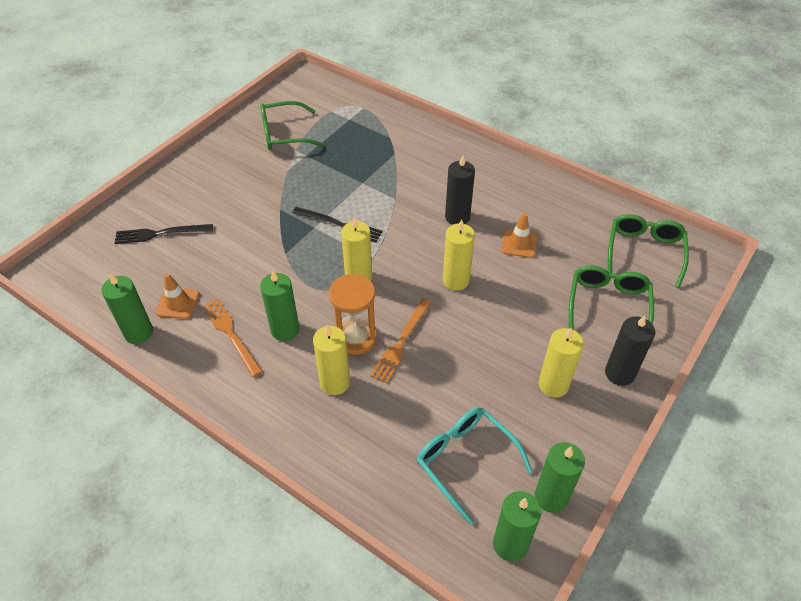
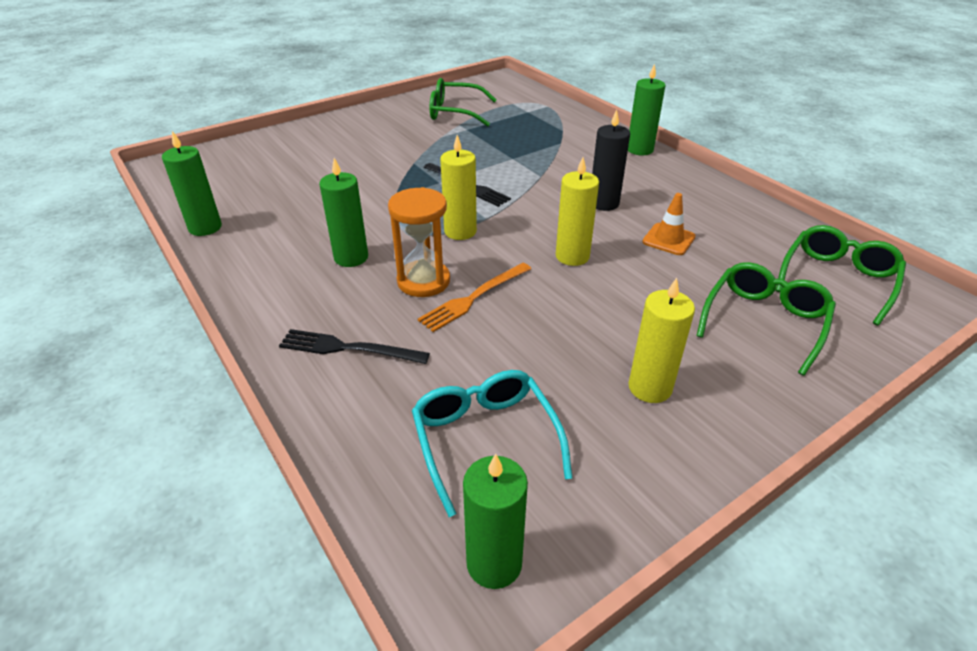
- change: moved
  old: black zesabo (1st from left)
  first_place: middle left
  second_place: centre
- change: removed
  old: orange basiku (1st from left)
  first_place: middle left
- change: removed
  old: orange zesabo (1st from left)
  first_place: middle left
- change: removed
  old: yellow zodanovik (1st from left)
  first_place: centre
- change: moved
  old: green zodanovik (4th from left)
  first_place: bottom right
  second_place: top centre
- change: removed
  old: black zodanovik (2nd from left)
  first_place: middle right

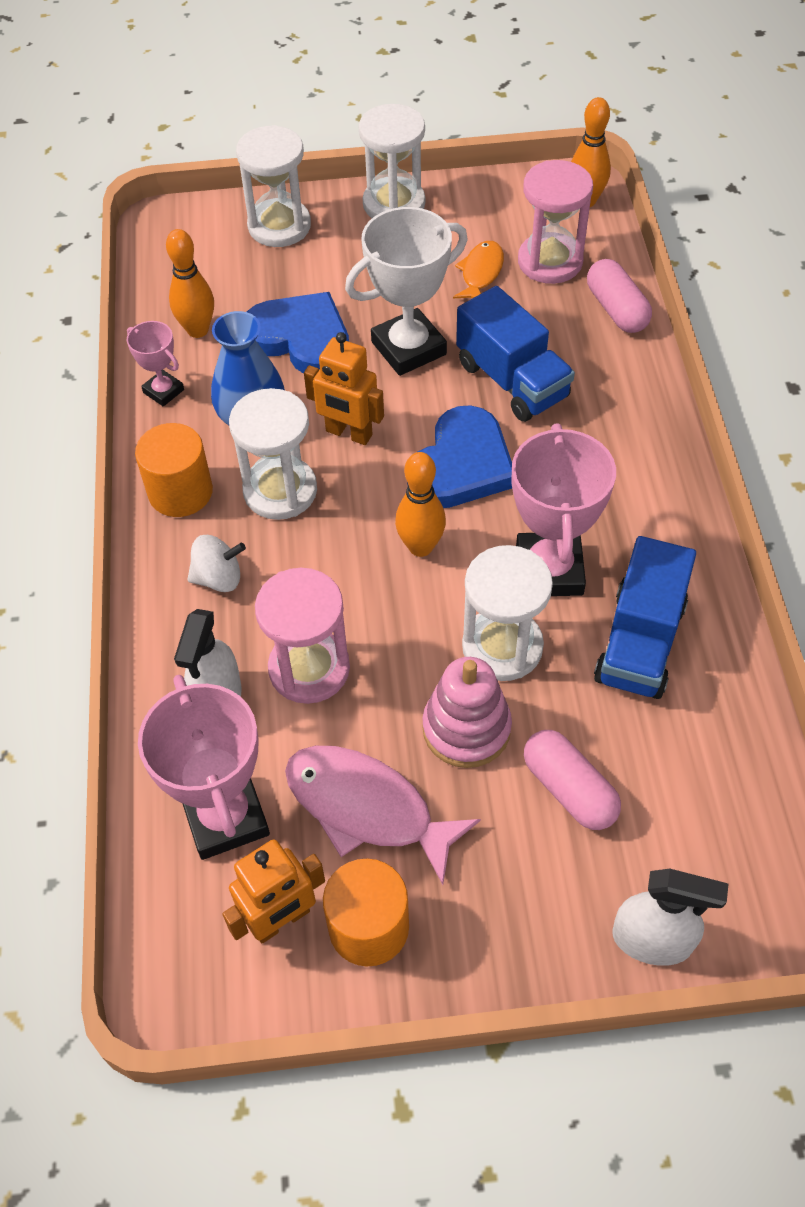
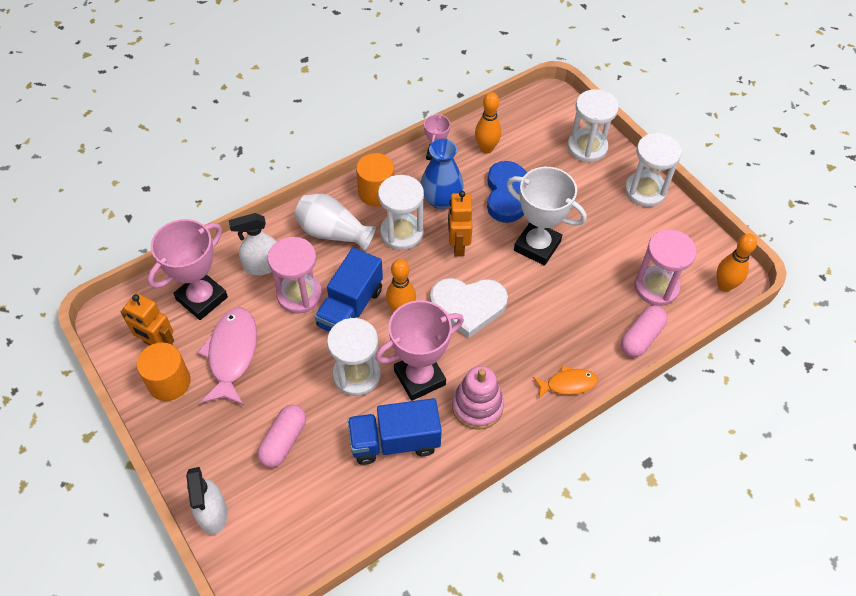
- change: replaced
  old: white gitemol
  new: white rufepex
  first_place: middle left
  second_place: centre
- change: recoloured
  old: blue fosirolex (2nd from left)
  new: white fosirolex
  first_place: centre
  second_place: centre
- change: moved
  old: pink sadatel
  first_place: centre
  second_place: bottom centre
- change: moved
  old: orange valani
  first_place: top centre
  second_place: centre
- change: moved
  old: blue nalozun (1st from left)
  first_place: top centre
  second_place: centre

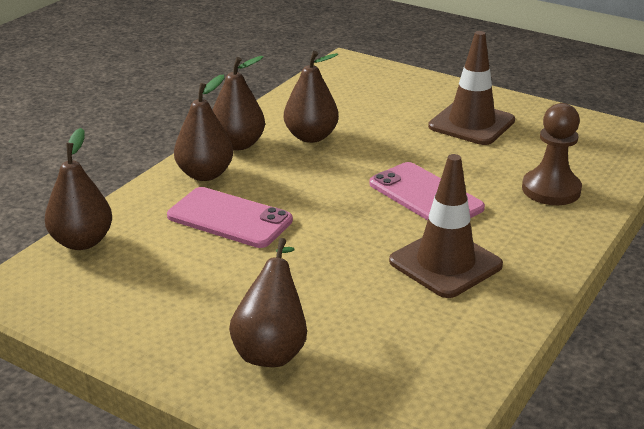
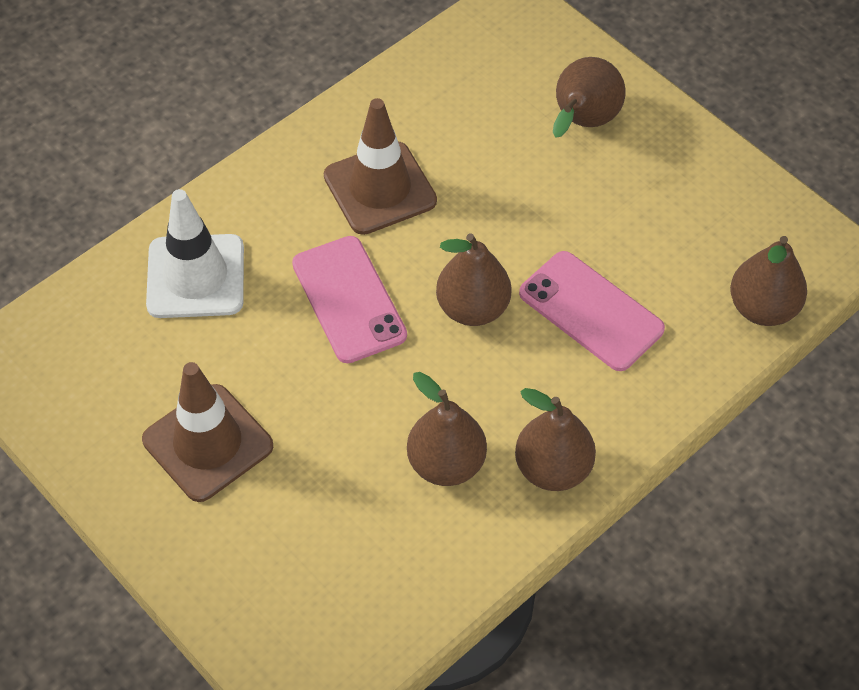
- change: moved
  old: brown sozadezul (2nd from left)
  first_place: top left
  second_place: centre
- change: replaced
  old: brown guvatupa
  new: white basiku
  first_place: middle right
  second_place: middle left

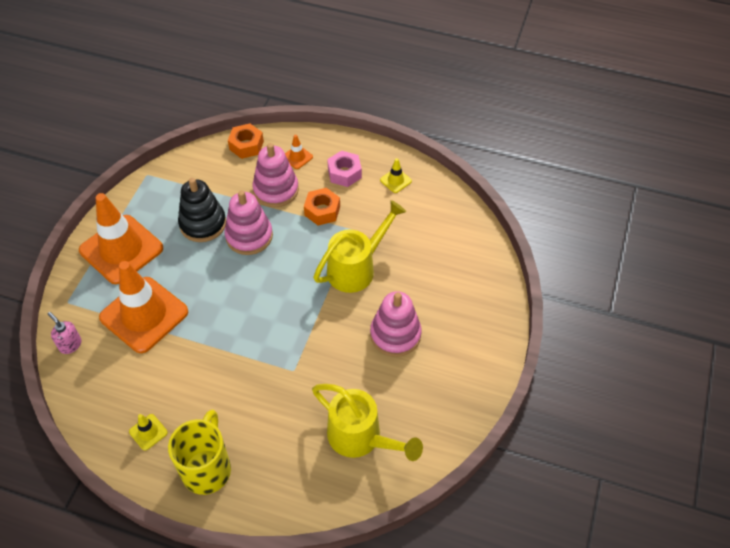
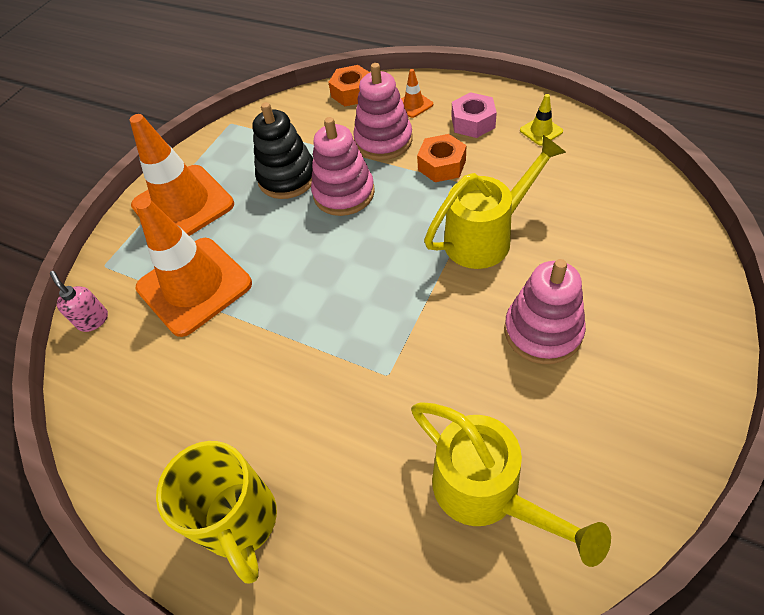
- change: removed
  old: yellow basiku (1st from left)
  first_place: bottom left
- change: turned
  old: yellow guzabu
  first_place: bottom left
  second_place: bottom left
  degrees: 135

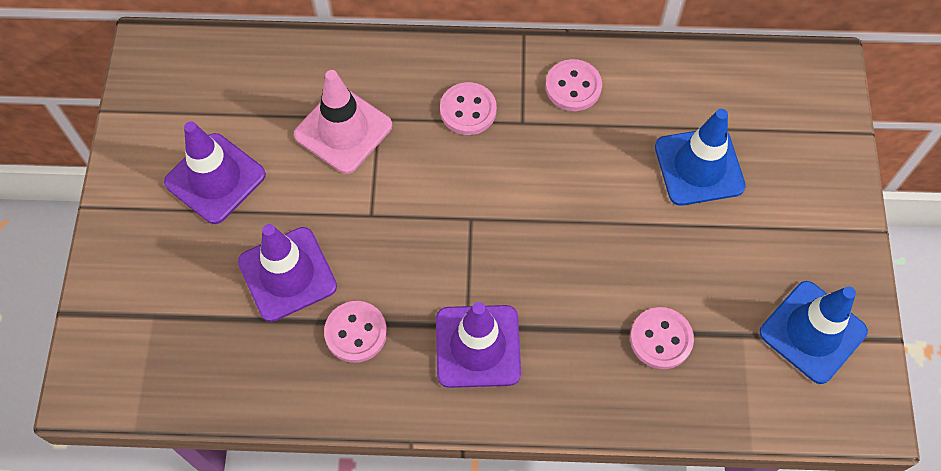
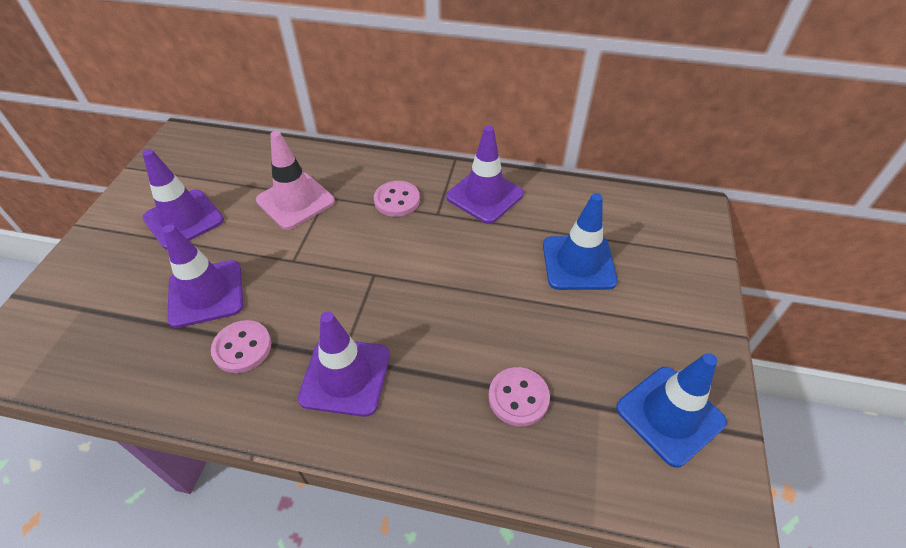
- change: replaced
  old: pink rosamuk (3rd from left)
  new: purple basiku (4th from left)
  first_place: top centre
  second_place: top centre

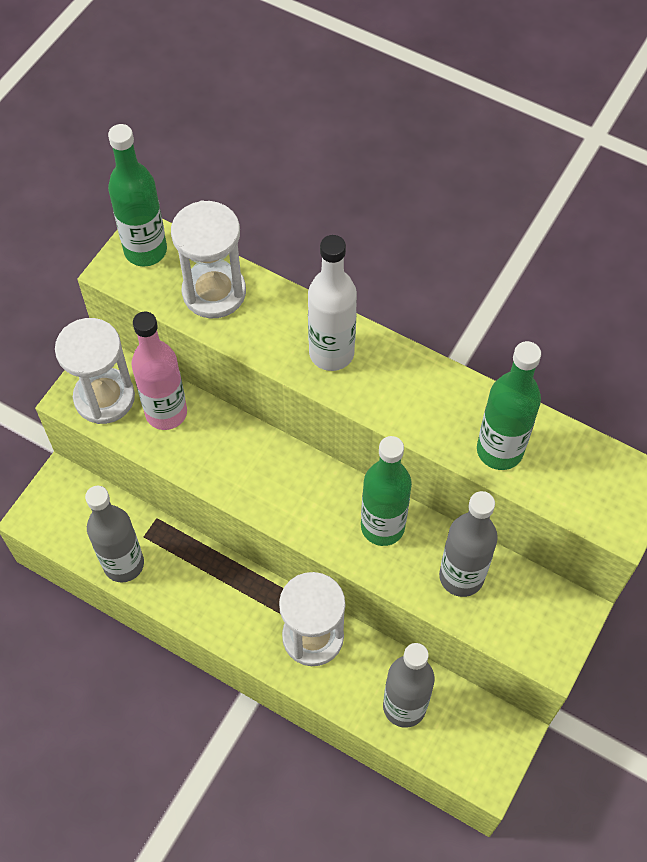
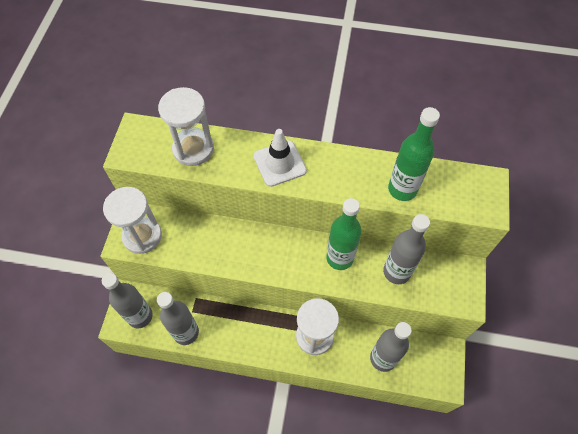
- change: removed
  old: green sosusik (1st from left)
  first_place: top left
- change: removed
  old: pink sosusik
  first_place: middle left
- change: replaced
  old: white sosusik
  new: white basiku
  first_place: centre
  second_place: centre
- change: added
  new: grey sosusik (1st from left)
  second_place: bottom left

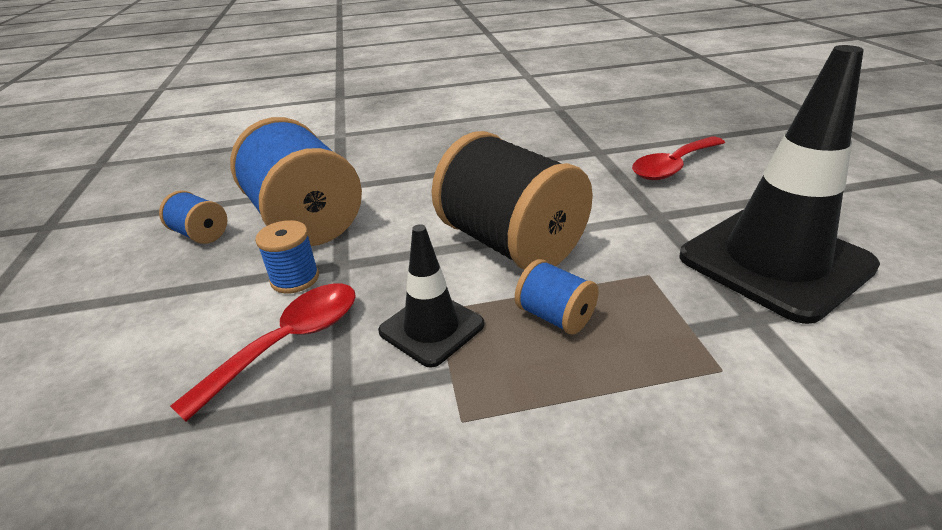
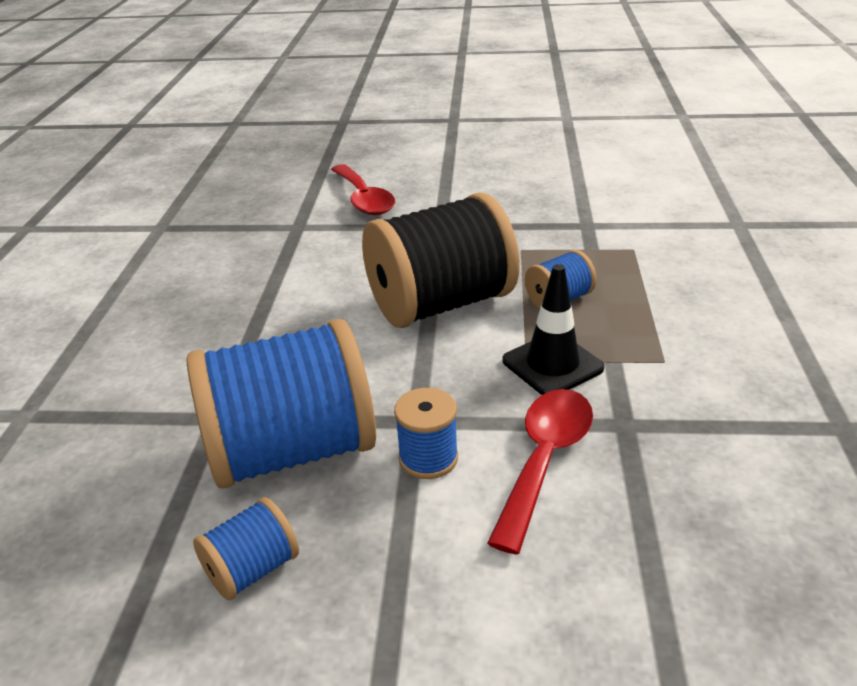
- change: turned
  old: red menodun (1st from left in the first image)
  first_place: middle left
  second_place: bottom centre
  degrees: 60
- change: removed
  old: black basiku (2nd from left)
  first_place: middle right

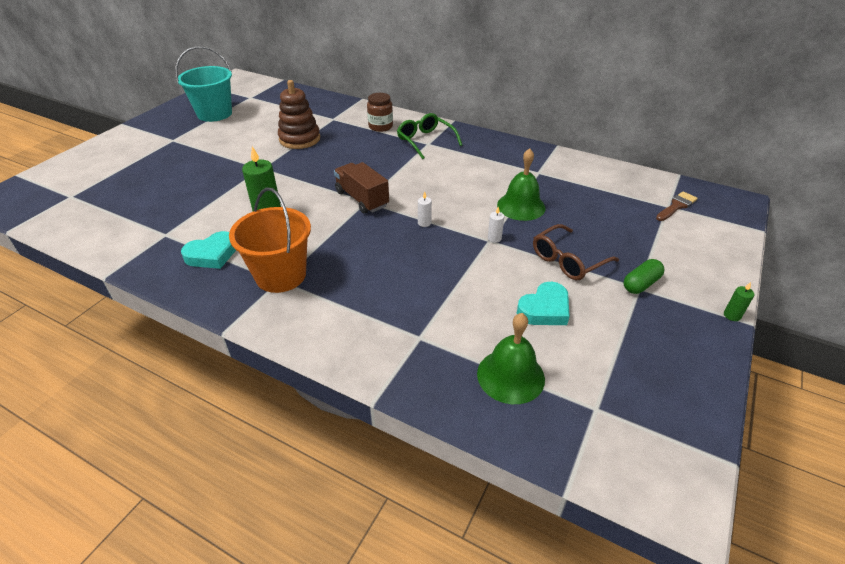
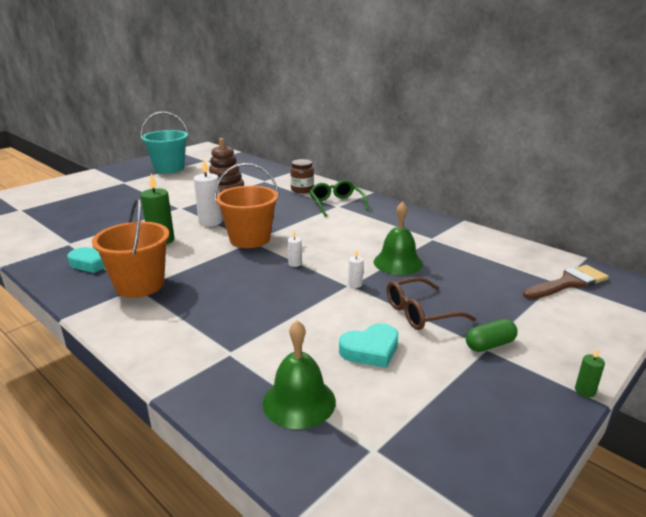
- change: replaced
  old: brown nalozun
  new: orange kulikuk (2nd from left)
  first_place: centre
  second_place: centre
- change: resized
  old: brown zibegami
  first_place: middle right
  second_place: middle right
  factor: 1.51
- change: added
  new: white zodanovik (1st from left)
  second_place: middle left

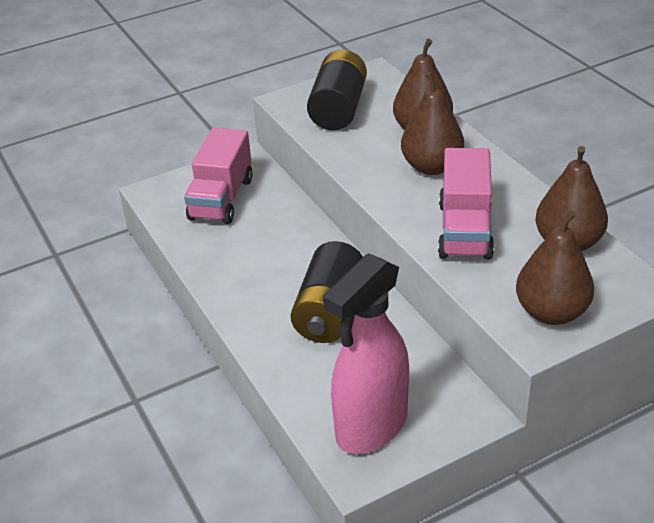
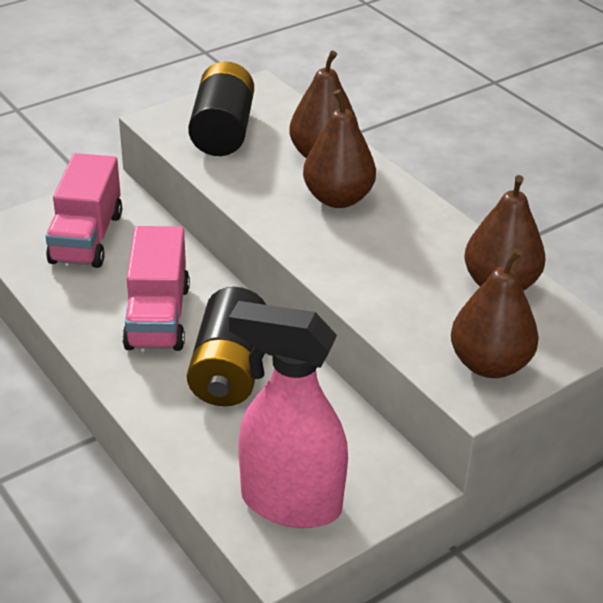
- change: turned
  old: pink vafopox
  first_place: bottom centre
  second_place: bottom centre
  degrees: 75
- change: moved
  old: pink nalozun (2nd from left)
  first_place: middle right
  second_place: middle left

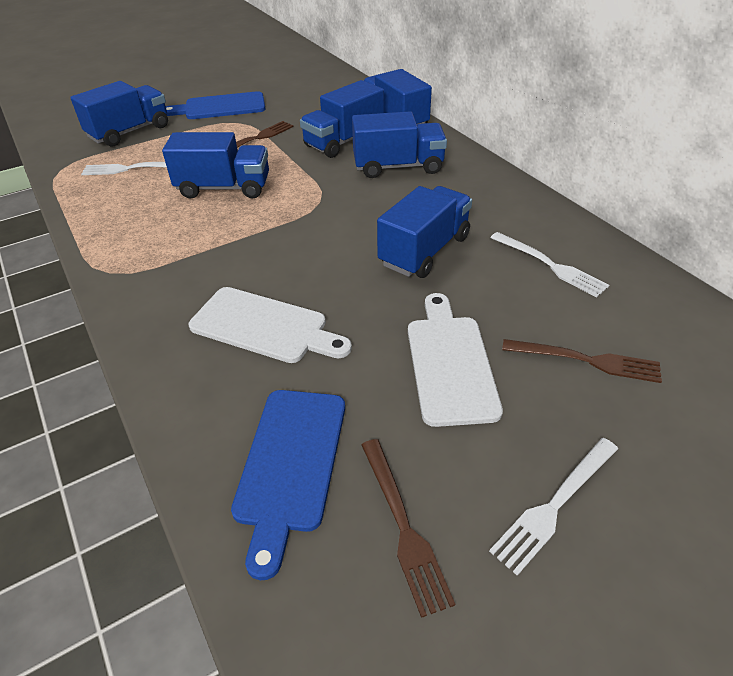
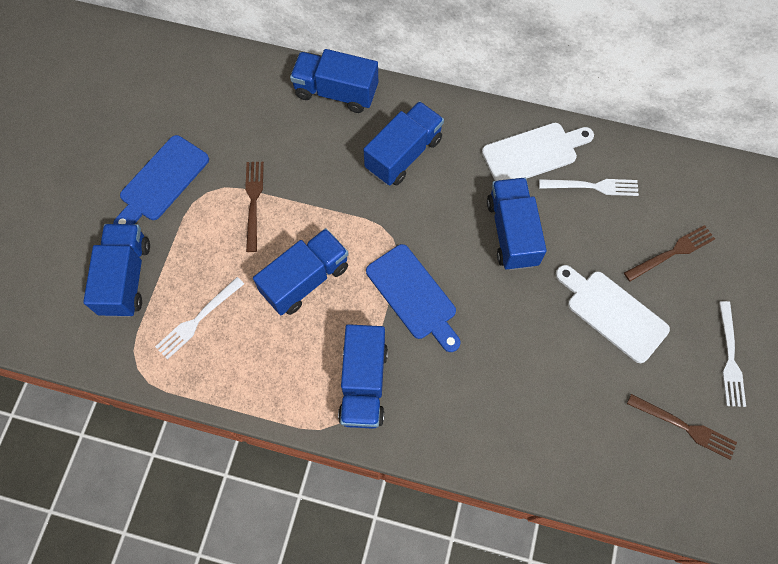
- change: moved
  old: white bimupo (1st from left)
  first_place: centre
  second_place: top right
- change: moved
  old: blue bimupo (2nd from left)
  first_place: bottom centre
  second_place: centre
- change: moved
  old: blue nalozun (3rd from left in the first image)
  new: blue nalozun (4th from left)
  first_place: top centre
  second_place: bottom centre

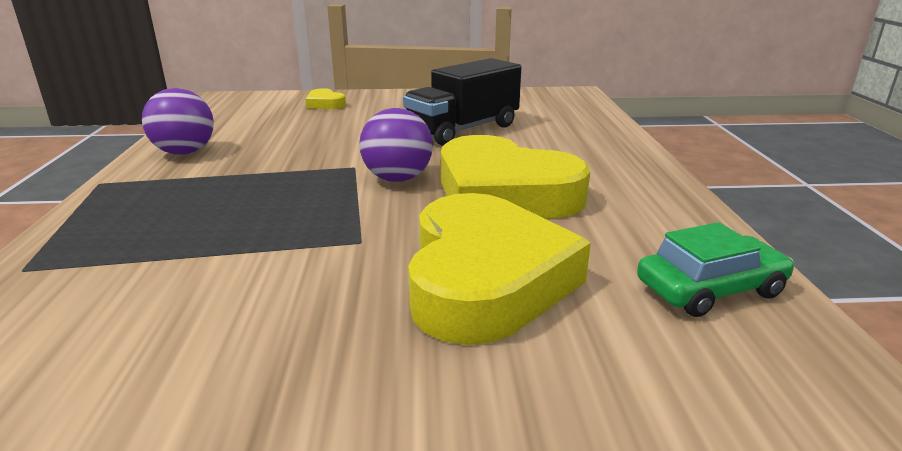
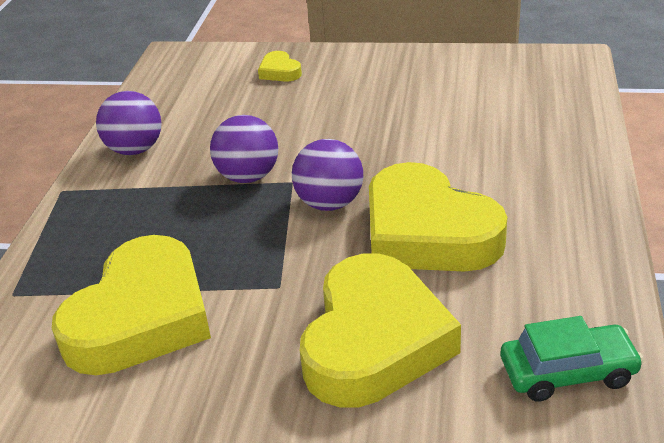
- change: removed
  old: black nalozun
  first_place: top centre
- change: added
  new: yellow fosirolex (1st from left)
  second_place: bottom left
- change: added
  new: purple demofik (2nd from left)
  second_place: centre

